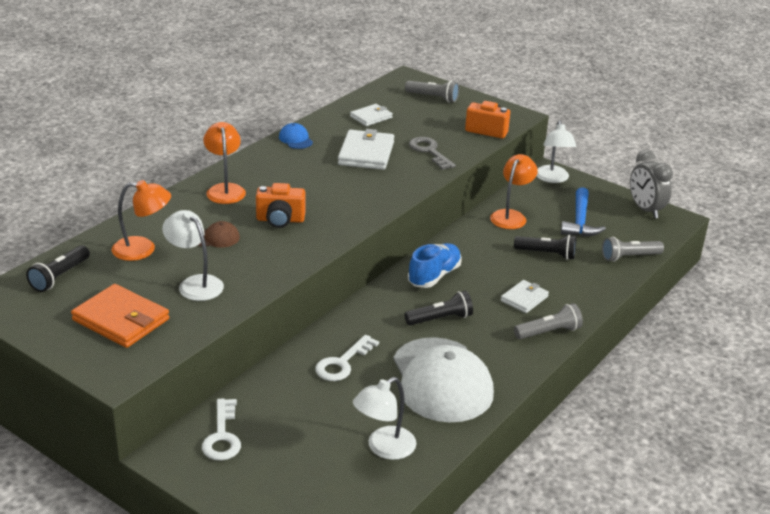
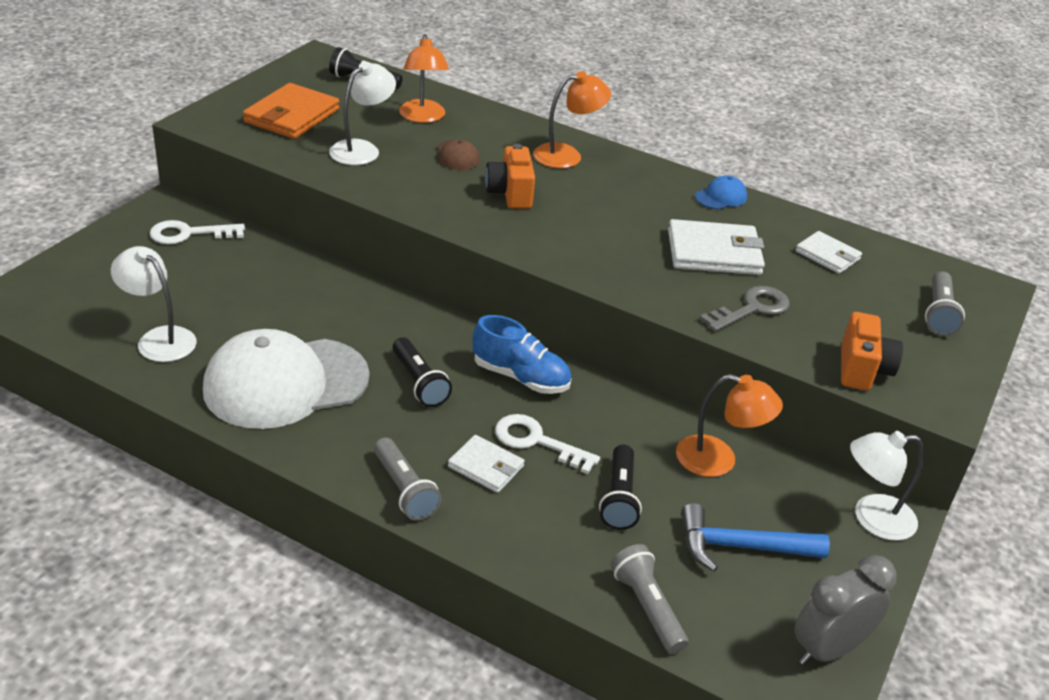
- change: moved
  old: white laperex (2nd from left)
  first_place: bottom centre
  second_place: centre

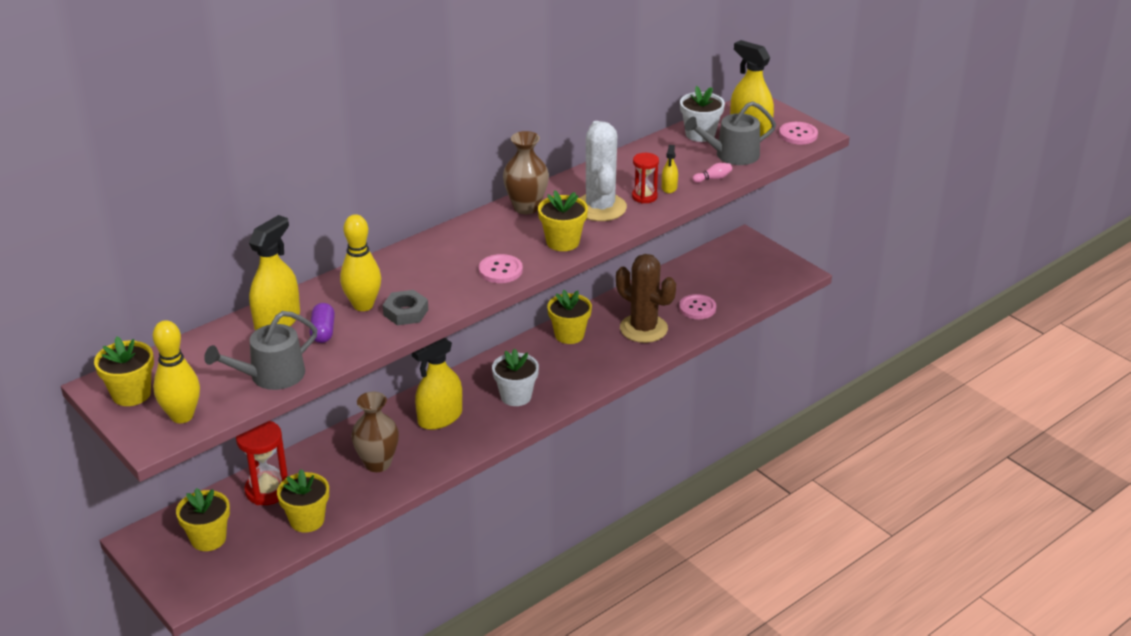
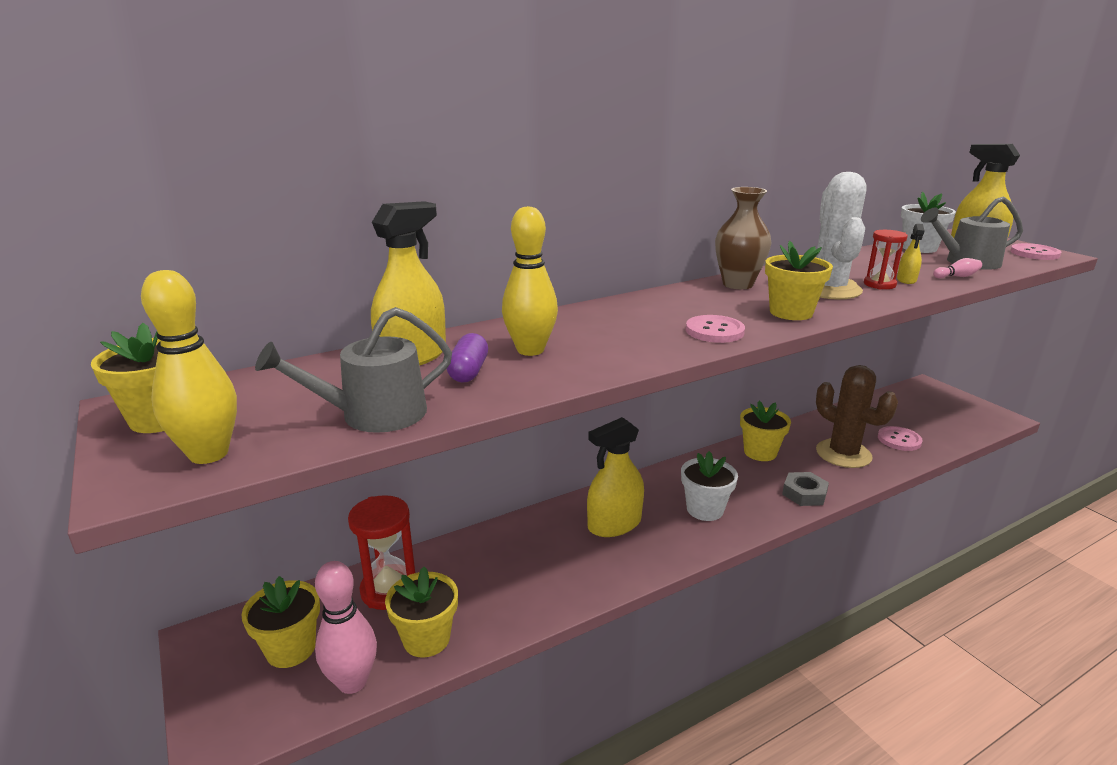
- change: removed
  old: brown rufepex (1st from left)
  first_place: bottom left
- change: moved
  old: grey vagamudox
  first_place: centre
  second_place: middle right
- change: added
  new: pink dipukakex (1st from left)
  second_place: bottom left

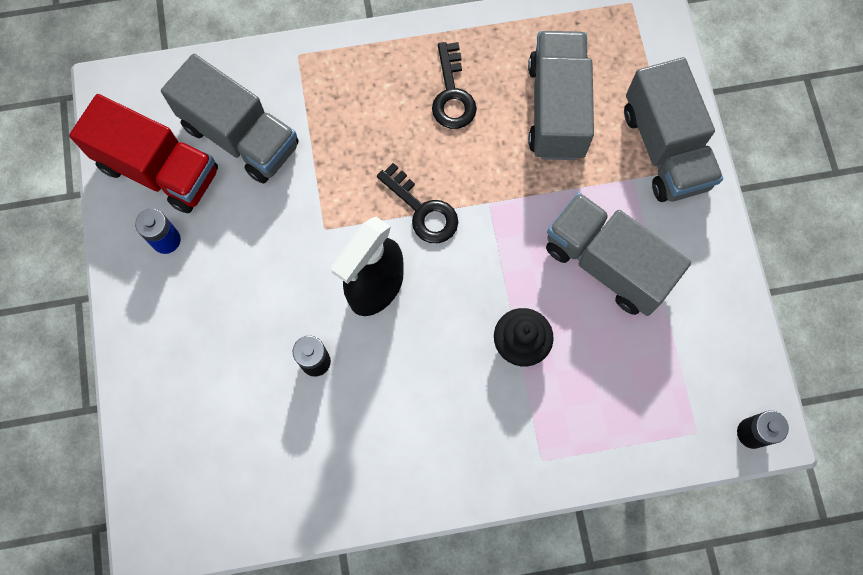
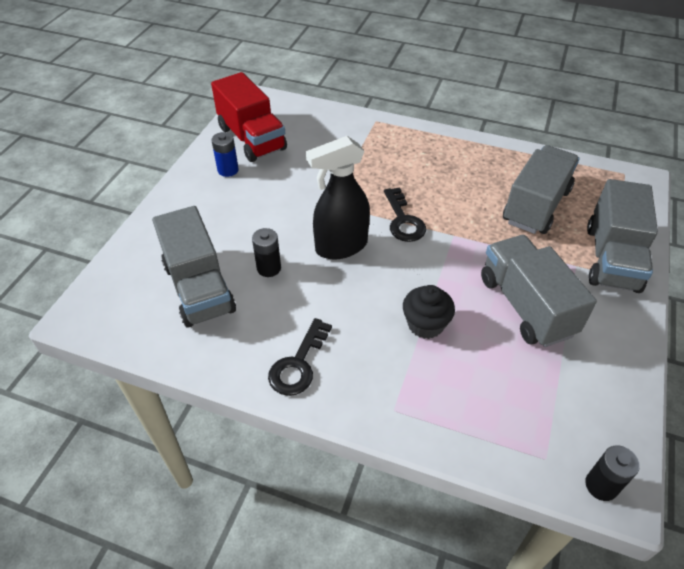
- change: moved
  old: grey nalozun (1st from left)
  first_place: top left
  second_place: middle left
- change: moved
  old: black laperex (2nd from left in the first image)
  new: black laperex (1st from left)
  first_place: top centre
  second_place: centre

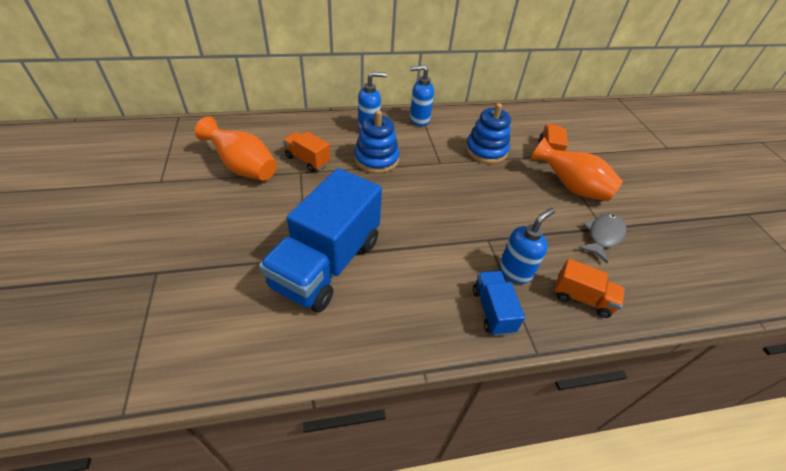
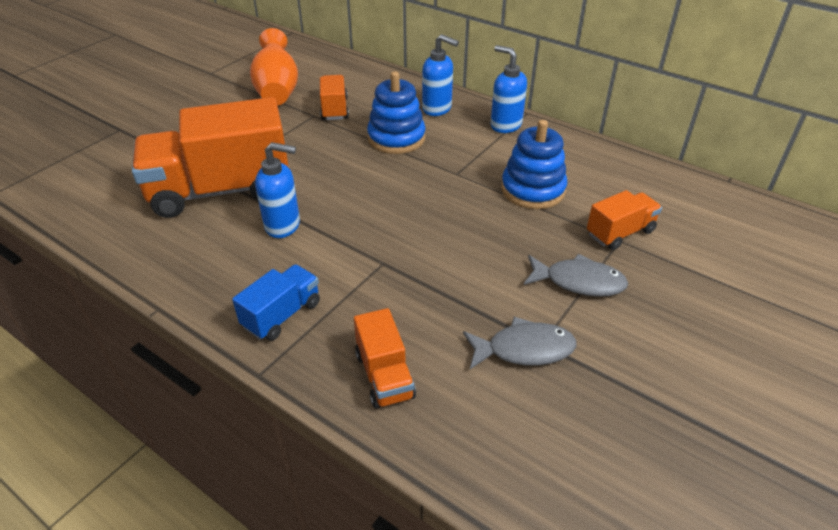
- change: recoloured
  old: blue nalozun (1st from left)
  new: orange nalozun (1st from left)
  first_place: centre
  second_place: top left
- change: moved
  old: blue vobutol (3rd from left in the first image)
  new: blue vobutol (1st from left)
  first_place: middle right
  second_place: middle left
- change: replaced
  old: orange rufepex (2nd from left)
  new: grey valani (2nd from left)
  first_place: middle right
  second_place: middle right

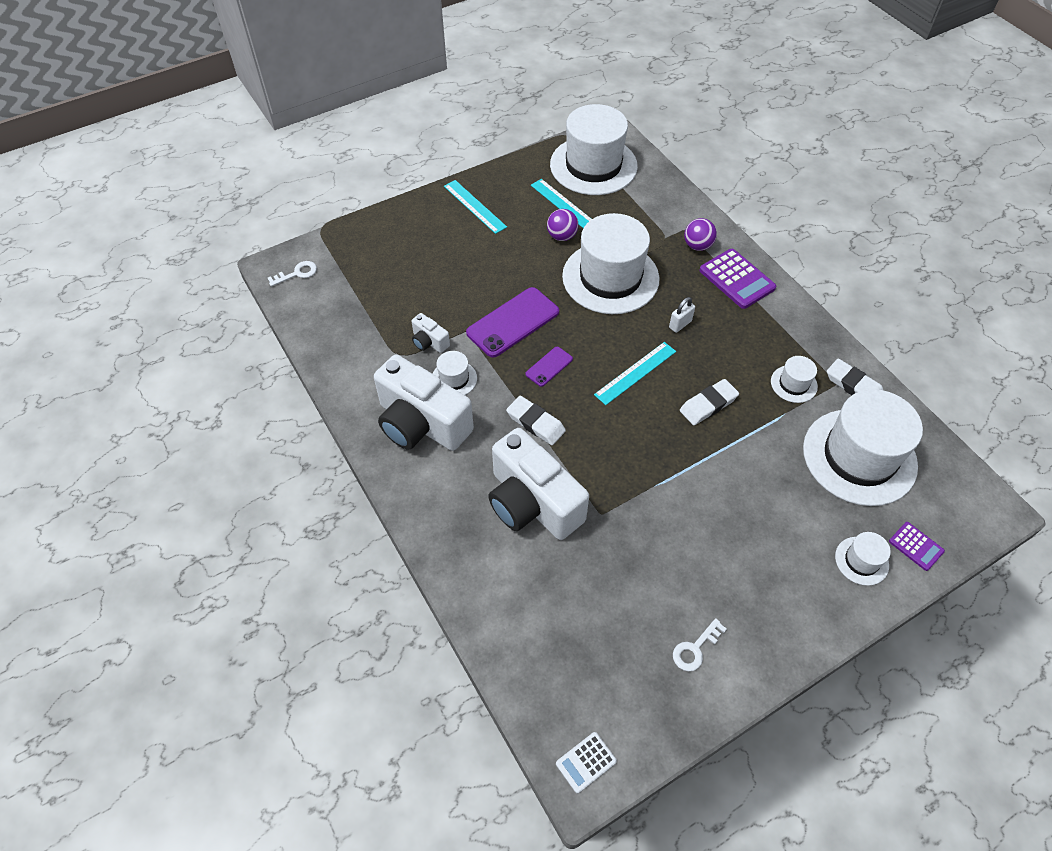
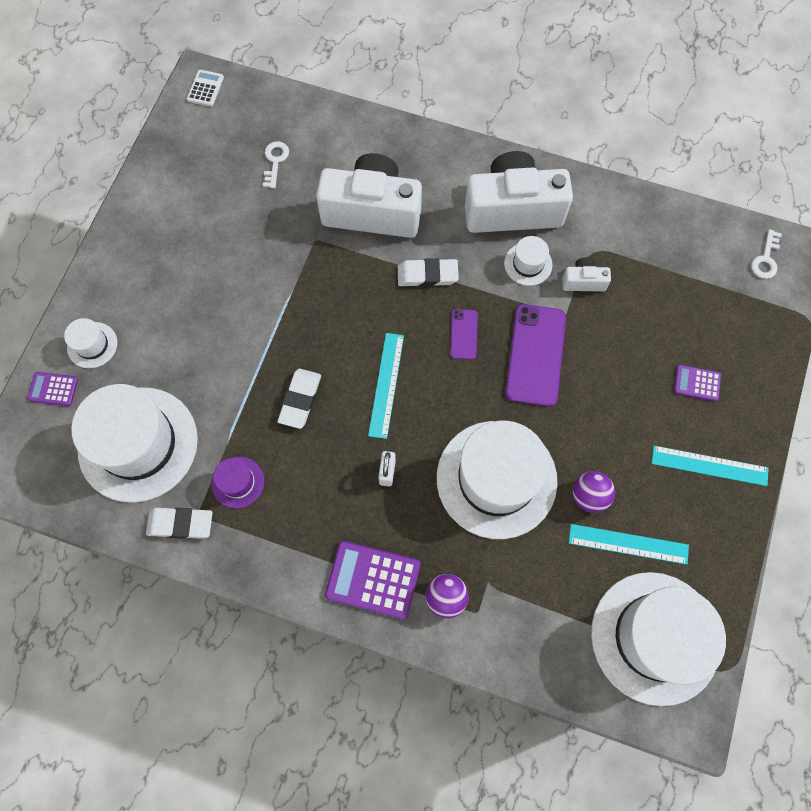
- change: moved
  old: white laperex (2nd from left in the first image)
  new: white laperex (1st from left)
  first_place: bottom centre
  second_place: top centre
- change: recoloured
  old: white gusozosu (4th from left)
  new: purple gusozosu
  first_place: middle right
  second_place: middle left
- change: added
  new: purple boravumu (3rd from left)
  second_place: middle right

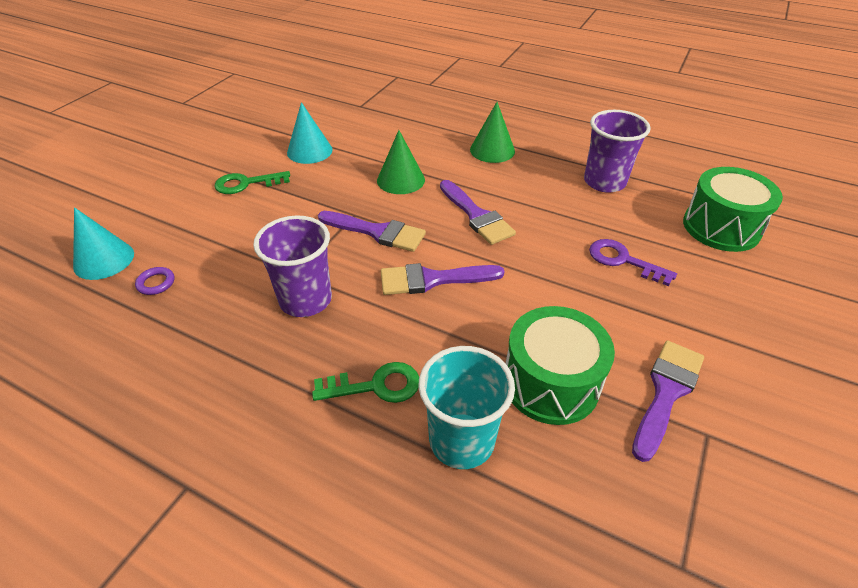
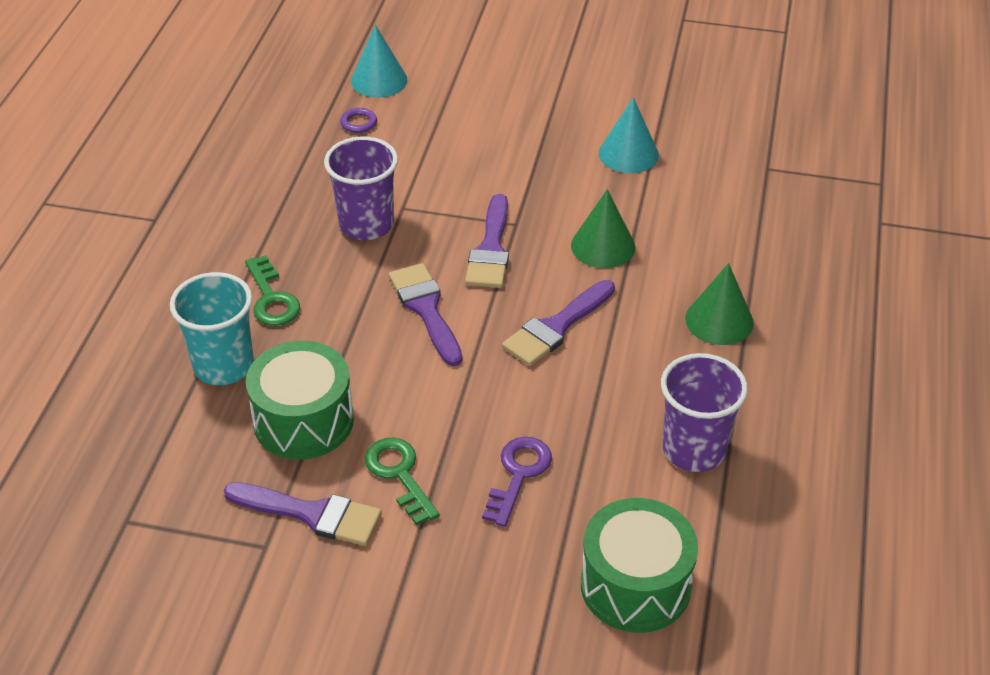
- change: moved
  old: green laperex (1st from left in the first image)
  new: green laperex (2nd from left)
  first_place: top left
  second_place: bottom centre

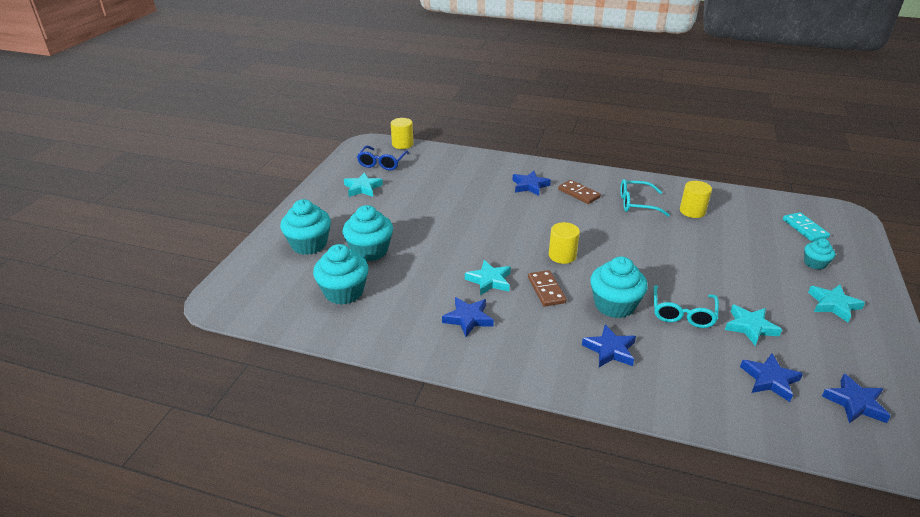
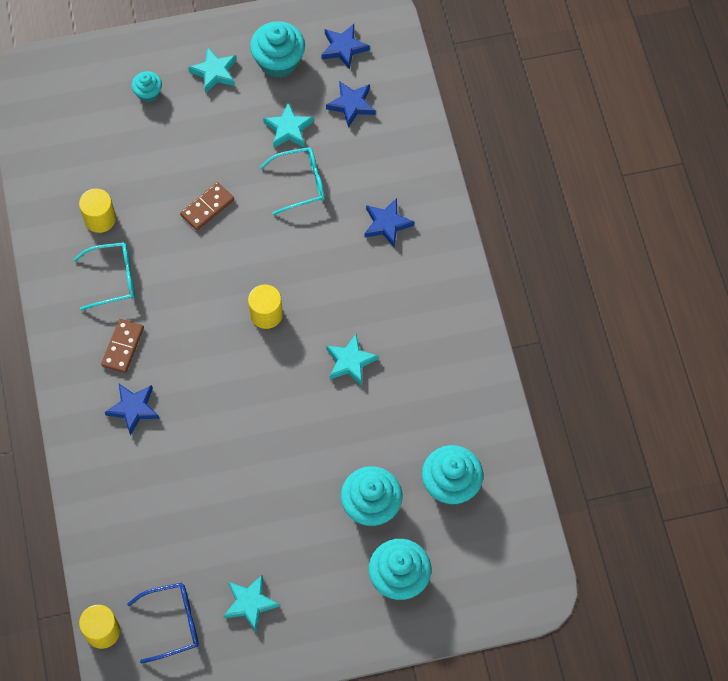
- change: removed
  old: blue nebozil (1st from left)
  first_place: centre
- change: moved
  old: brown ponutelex (1st from left in the first image)
  new: brown ponutelex (2nd from left)
  first_place: centre
  second_place: top left
- change: moved
  old: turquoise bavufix (4th from left in the first image)
  new: turquoise bavufix (2nd from left)
  first_place: middle right
  second_place: top centre
- change: turned
  old: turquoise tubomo (1st from left)
  first_place: middle right
  second_place: middle left
  degrees: -75
- change: removed
  old: turquoise ponutelex
  first_place: middle right

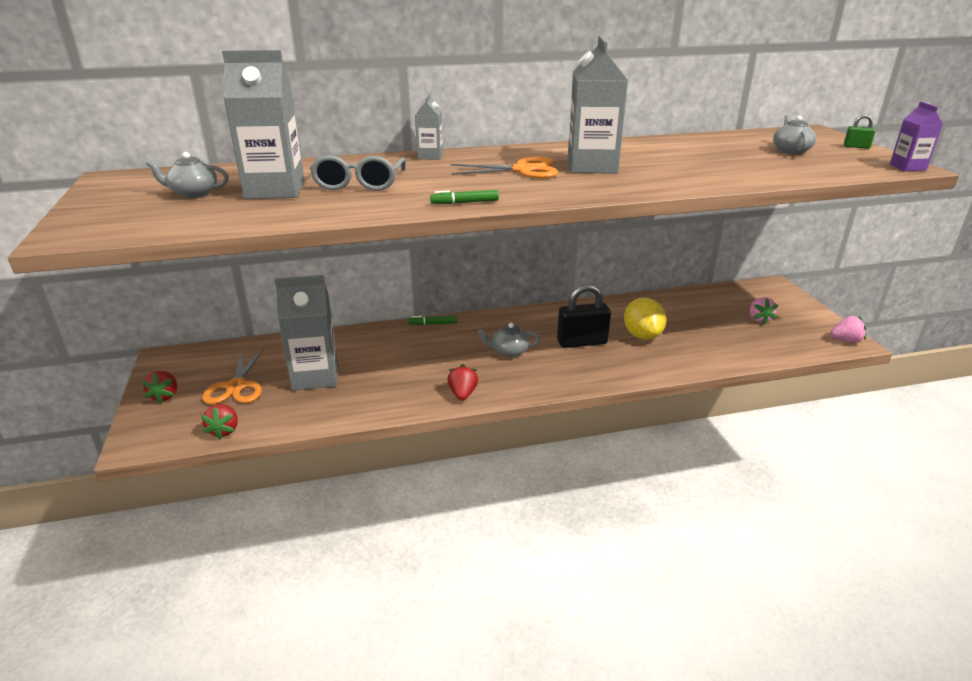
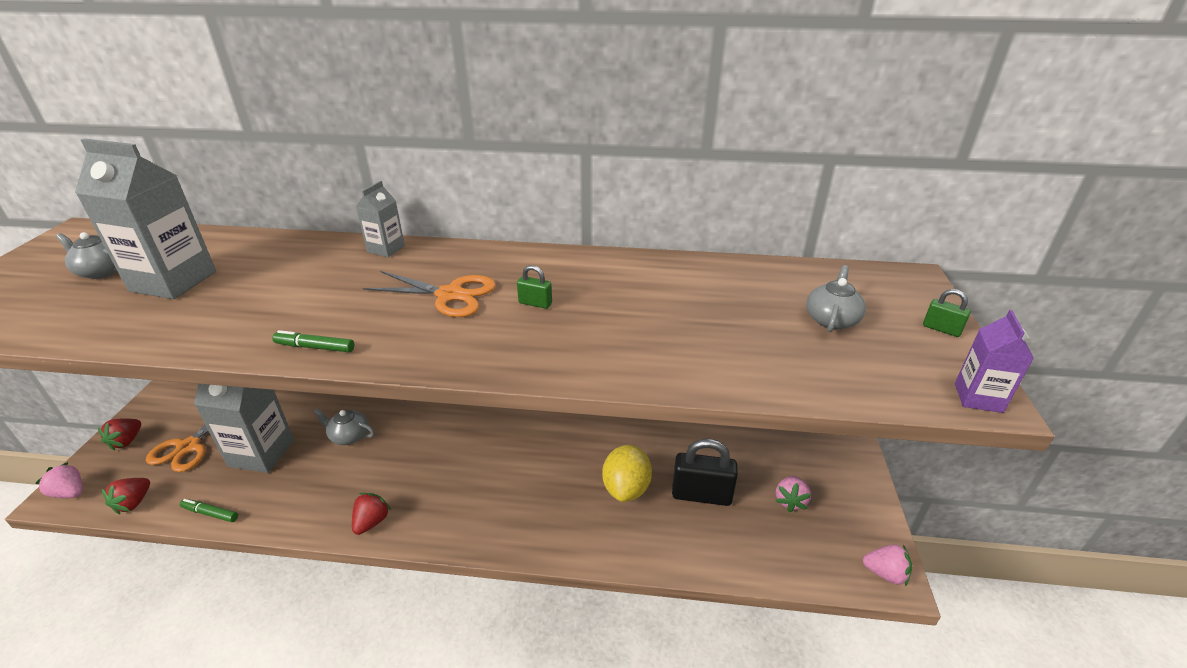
- change: removed
  old: grey tubomo
  first_place: top centre
- change: moved
  old: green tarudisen (1st from left)
  first_place: centre
  second_place: bottom left
- change: moved
  old: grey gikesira (2nd from left)
  first_place: centre
  second_place: middle left
- change: moved
  old: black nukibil
  first_place: centre
  second_place: bottom centre
- change: replaced
  old: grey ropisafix (4th from left)
  new: green nukibil (1st from left)
  first_place: top centre
  second_place: centre
- change: added
  new: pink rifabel (1st from left)
  second_place: bottom left

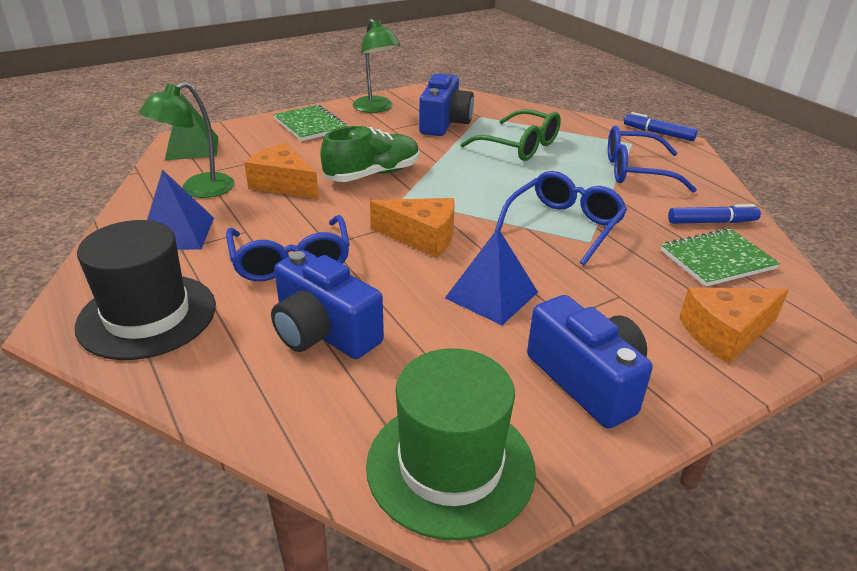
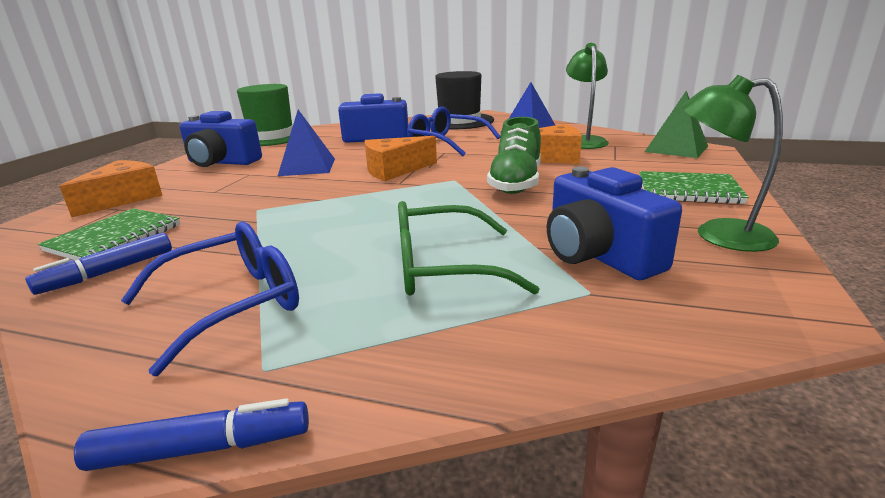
- change: removed
  old: blue tubomo (2nd from left)
  first_place: centre

